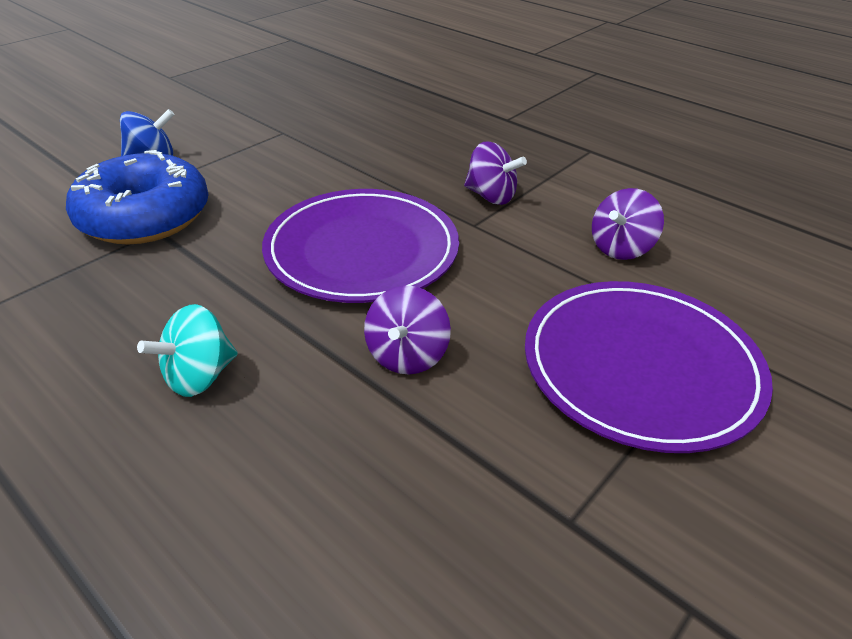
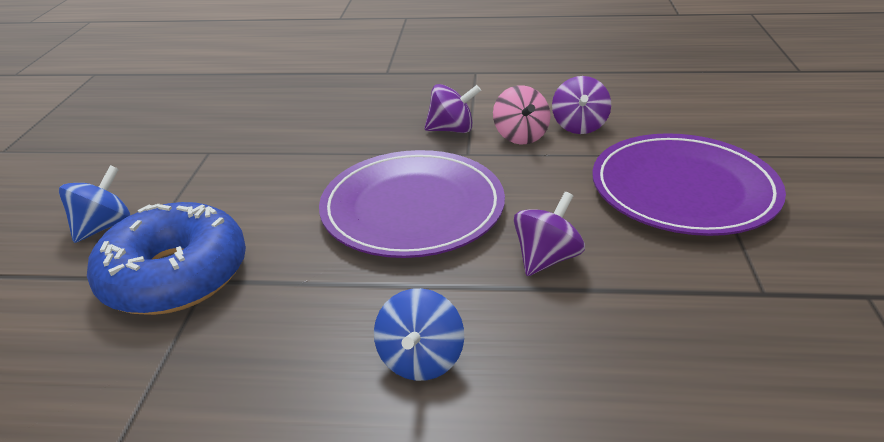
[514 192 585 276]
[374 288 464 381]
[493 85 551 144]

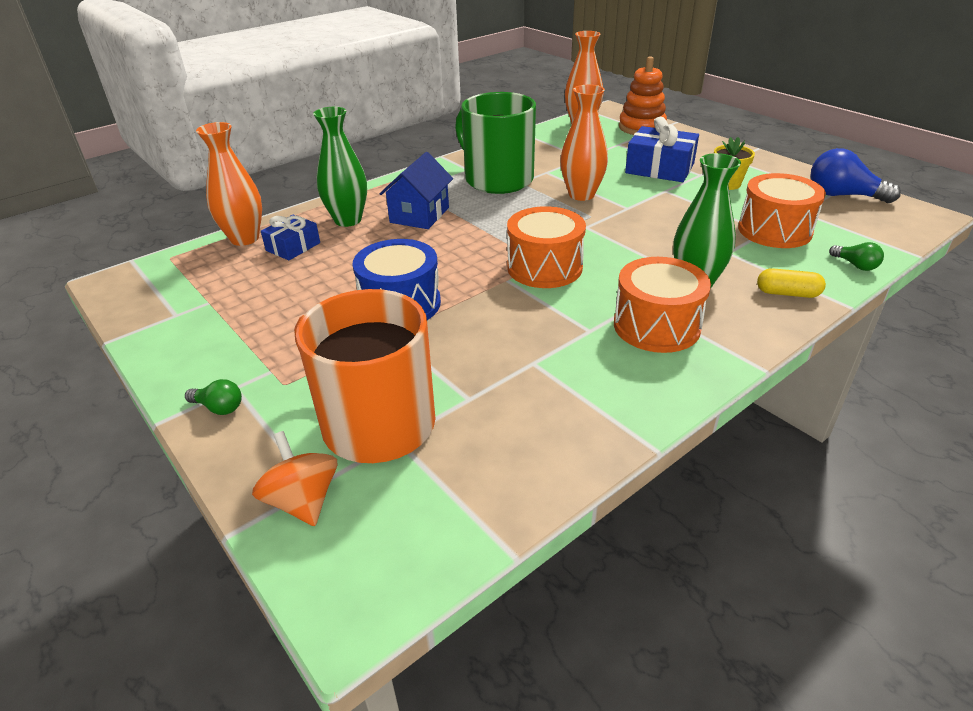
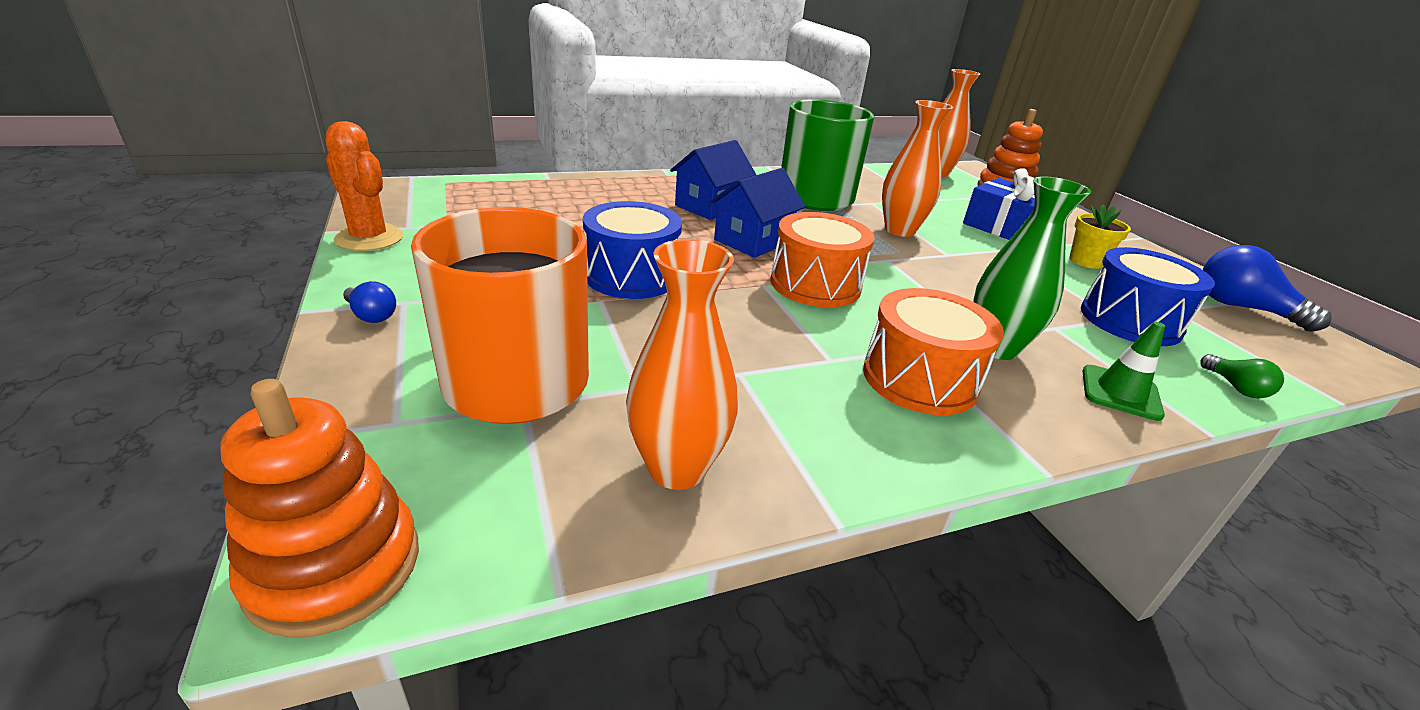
[313 107 367 227] (first image)
[626 239 738 490]
[1081 247 1215 346]
[261 215 320 260] (first image)
[1082 322 1165 421]
[343 281 396 323]
[252 431 337 526] (first image)
[326 121 403 251]
[710 168 805 258]
[220 379 419 638]

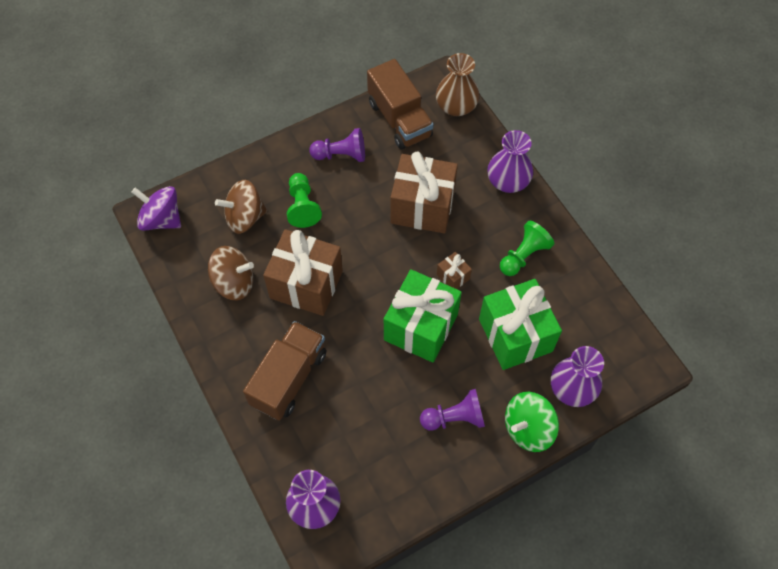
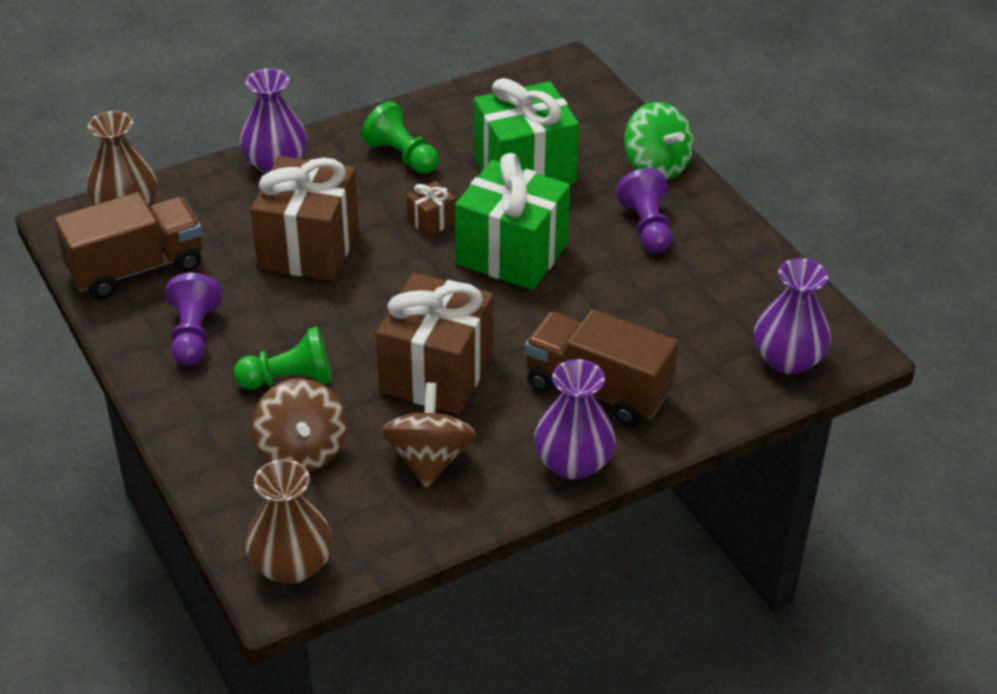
[245 459 333 584]
[534 359 616 480]

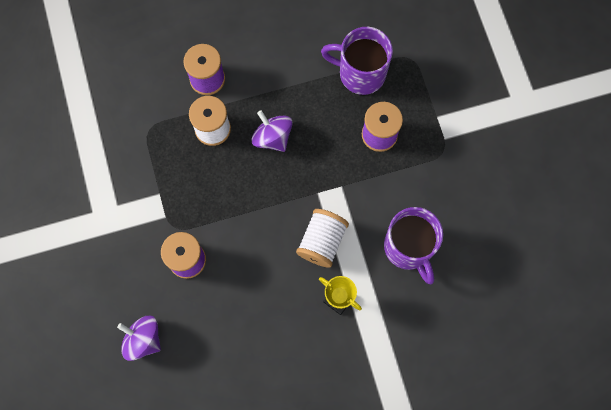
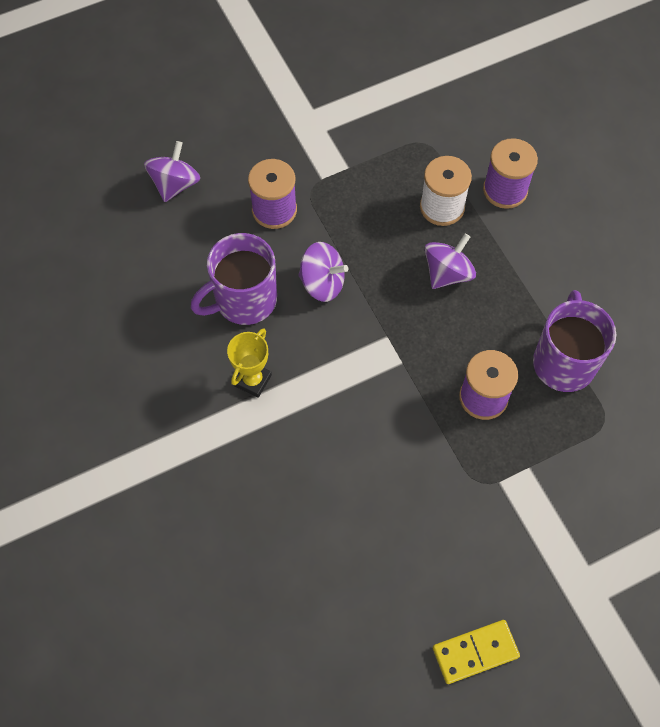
[191 233 277 325]
[296 209 349 268] (first image)
[298 242 348 302]
[433 620 520 684]

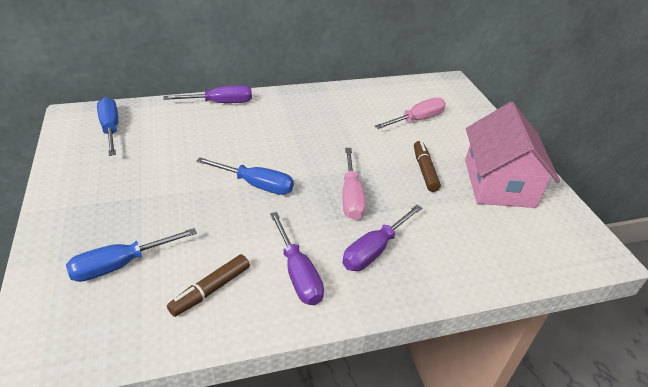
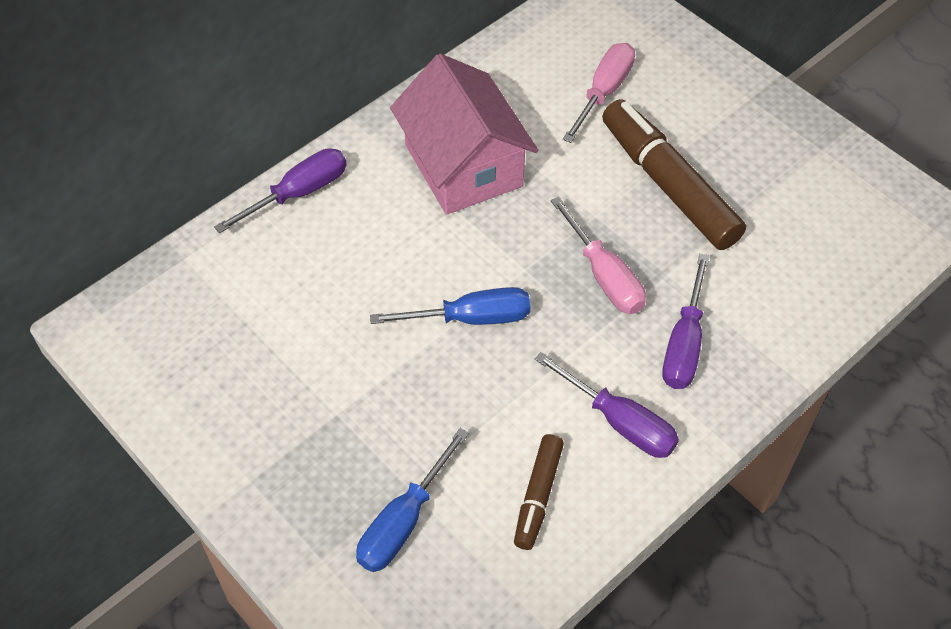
[97 97 118 156] (first image)
[390 54 538 215]
[602 99 746 250]

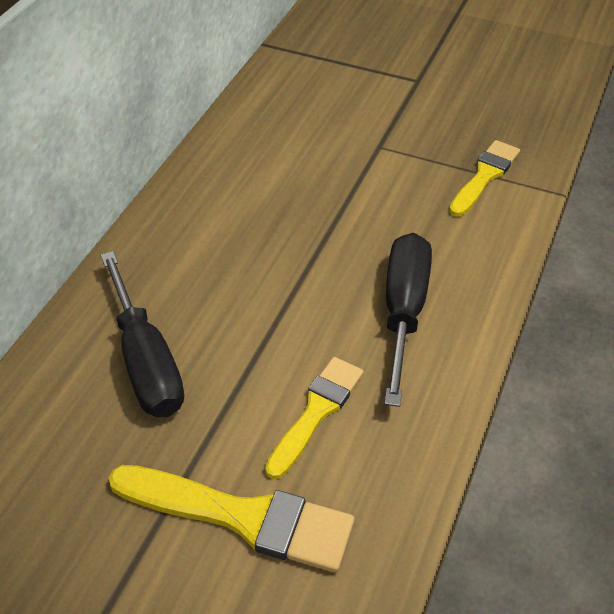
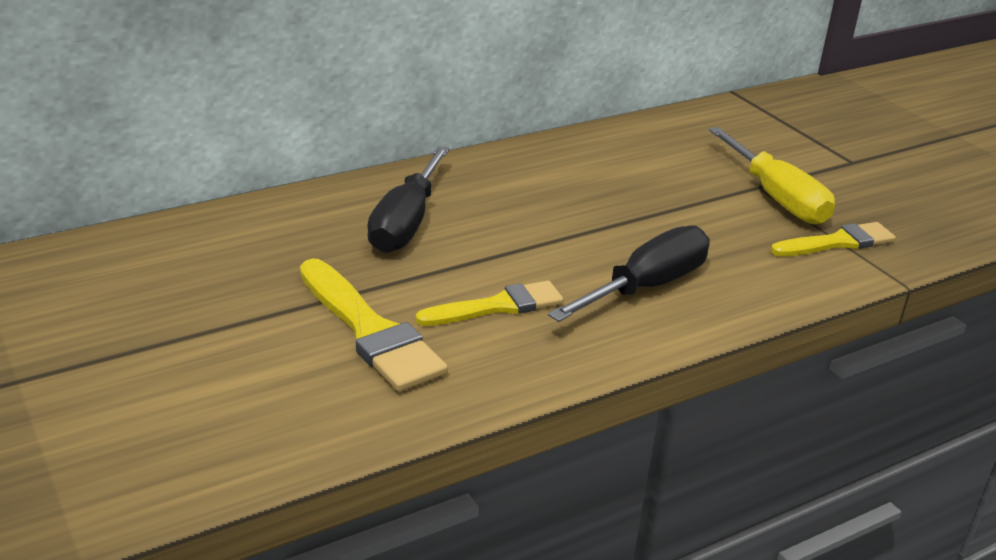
[709 127 835 224]

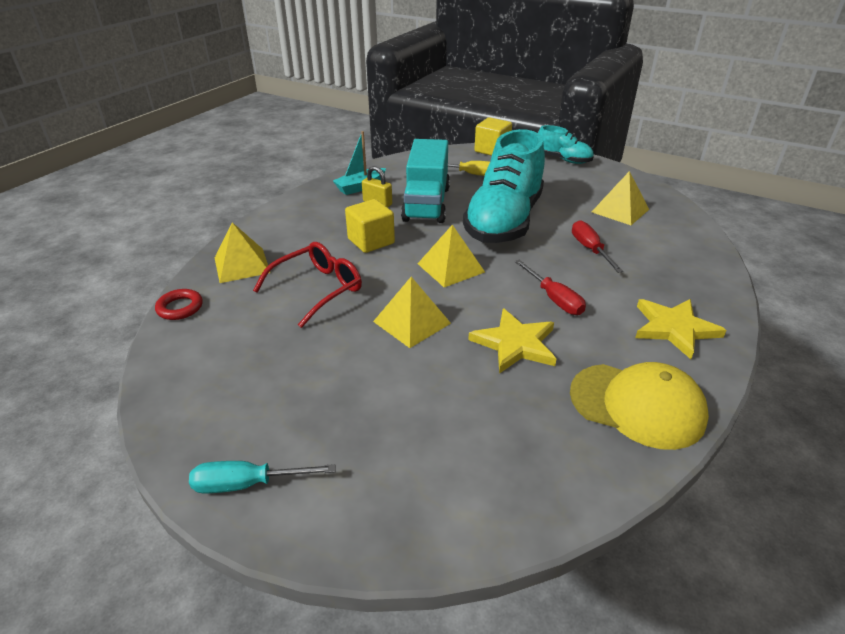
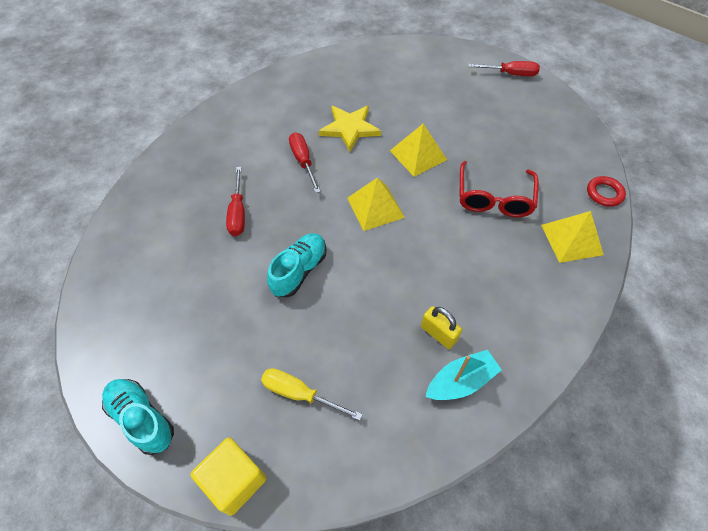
[267 233 326 297]
[401 139 450 223] (first image)
[592 171 649 225] (first image)
[345 199 395 253] (first image)
[460 161 539 217]
[635 299 727 359] (first image)
[570 362 709 450] (first image)
[468 61 540 76]

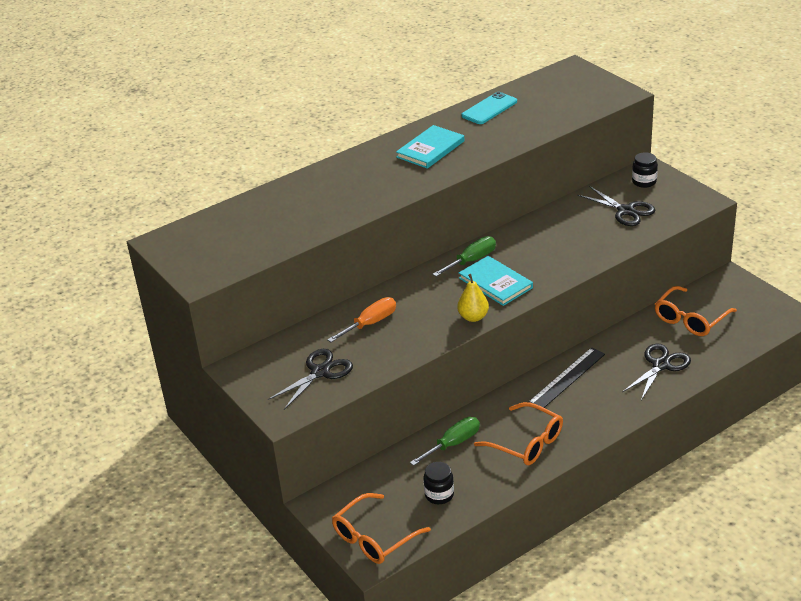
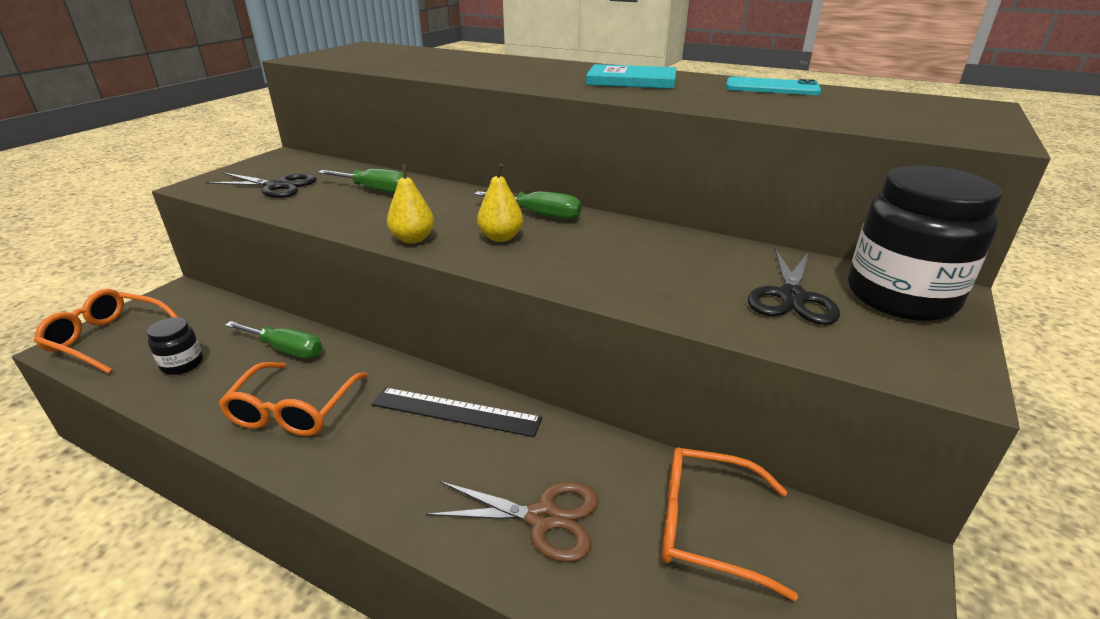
[848 166 1002 321]
[477 164 523 242]
[318 169 408 194]
[426 481 598 562]

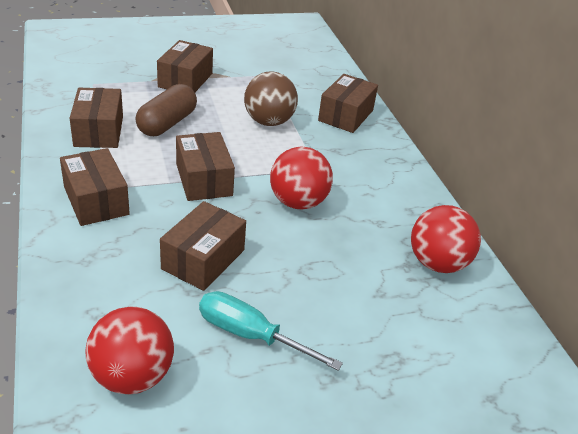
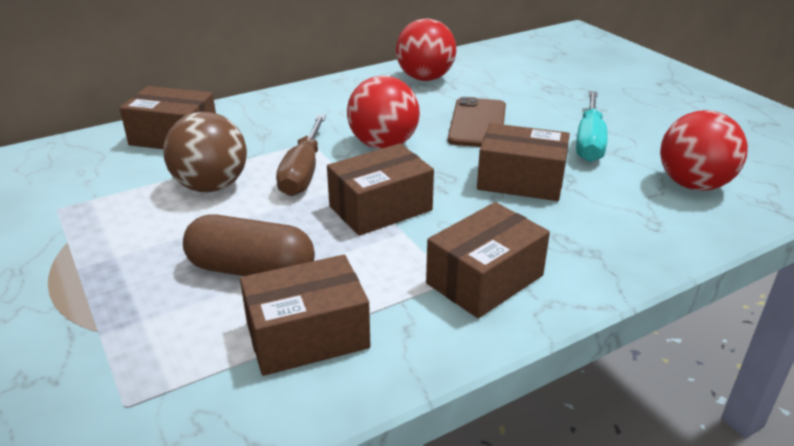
[157 40 213 92] (first image)
[448 97 506 147]
[276 115 326 196]

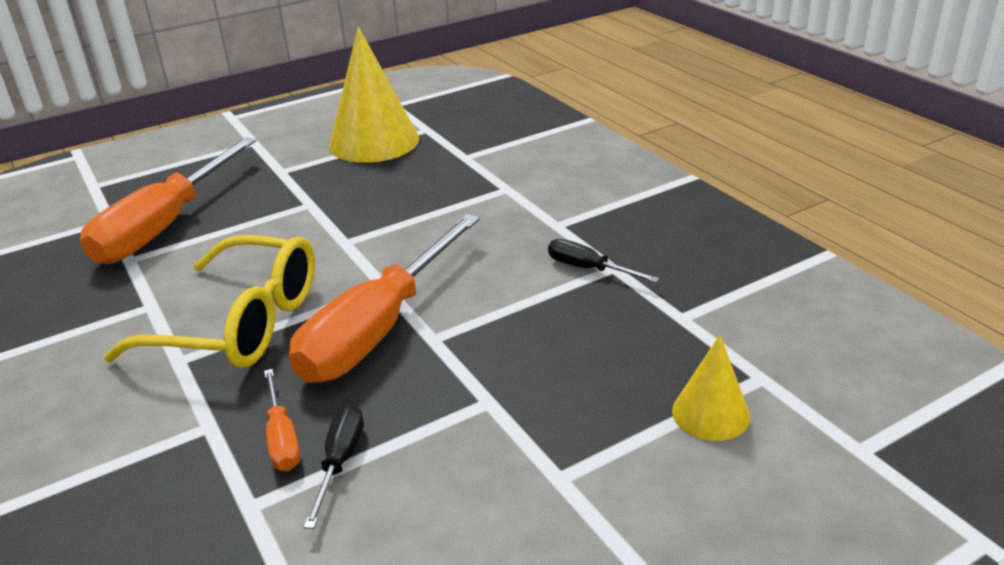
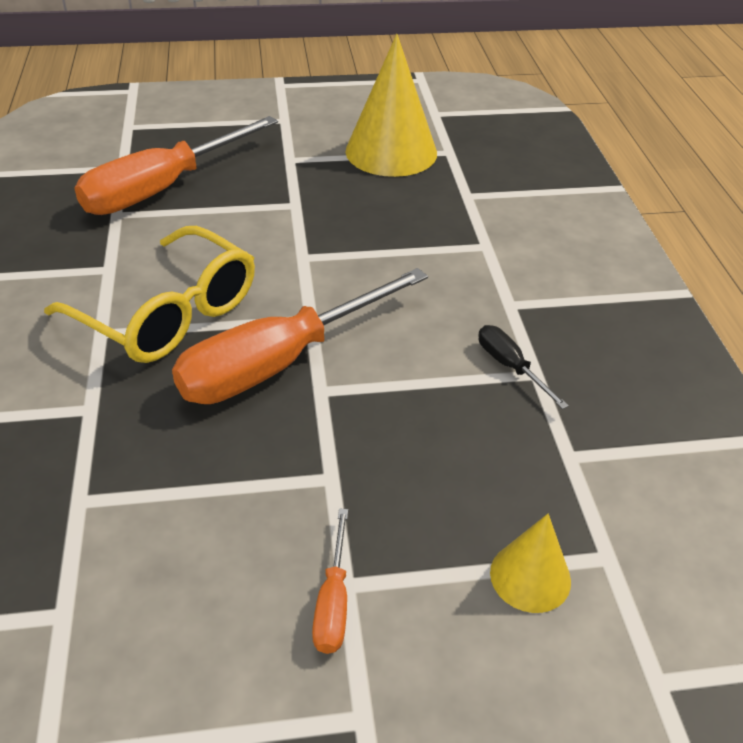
[312 508 348 654]
[304 405 364 529] (first image)

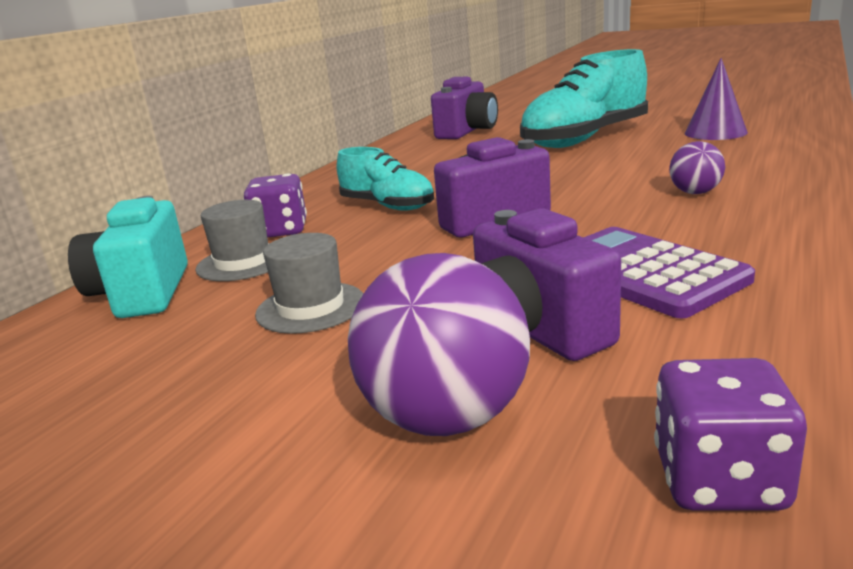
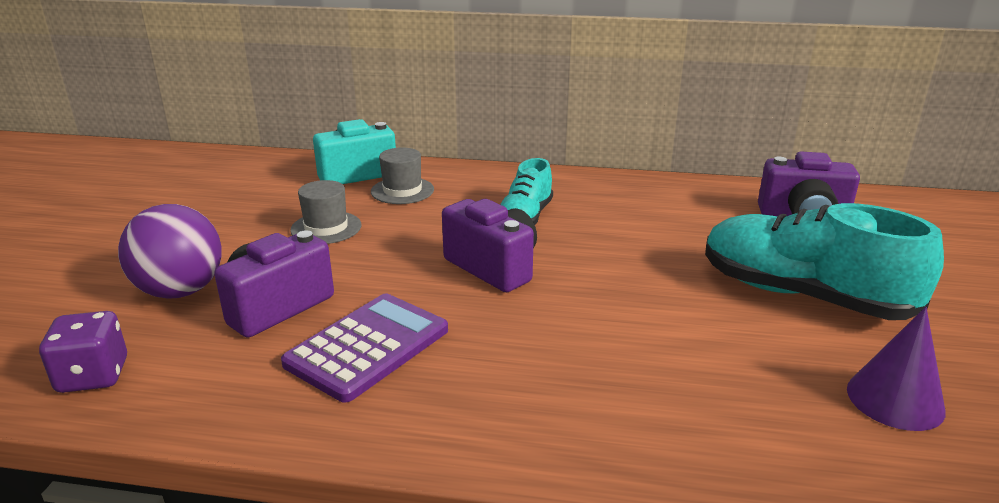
[669 141 725 194] (first image)
[244 174 307 238] (first image)

